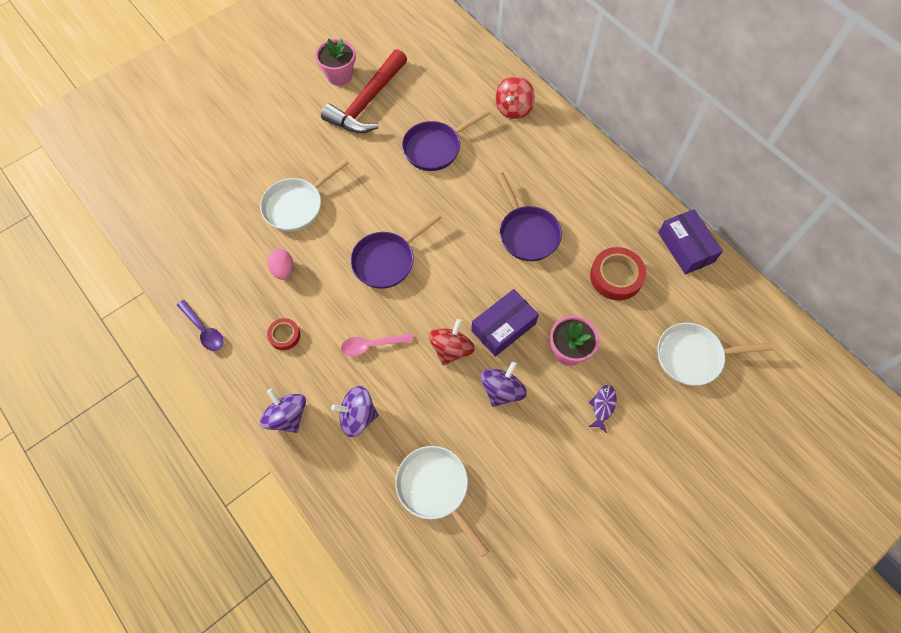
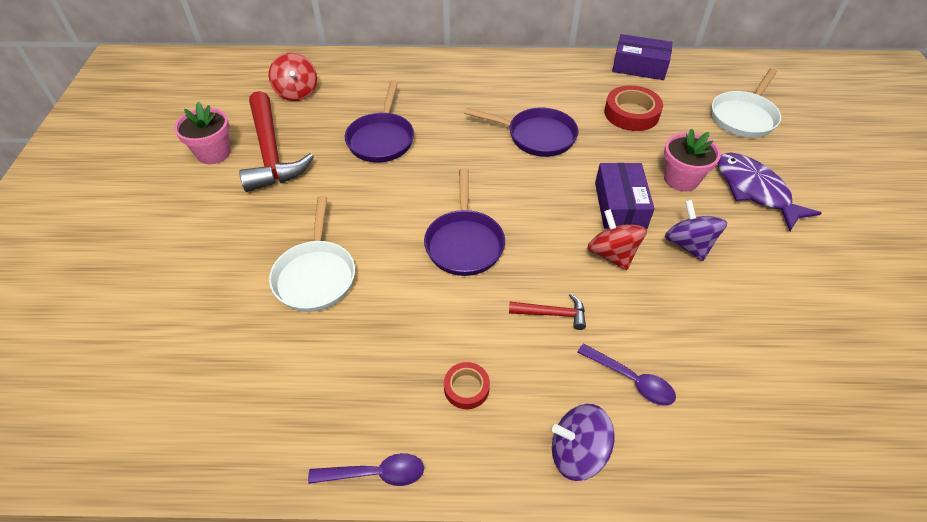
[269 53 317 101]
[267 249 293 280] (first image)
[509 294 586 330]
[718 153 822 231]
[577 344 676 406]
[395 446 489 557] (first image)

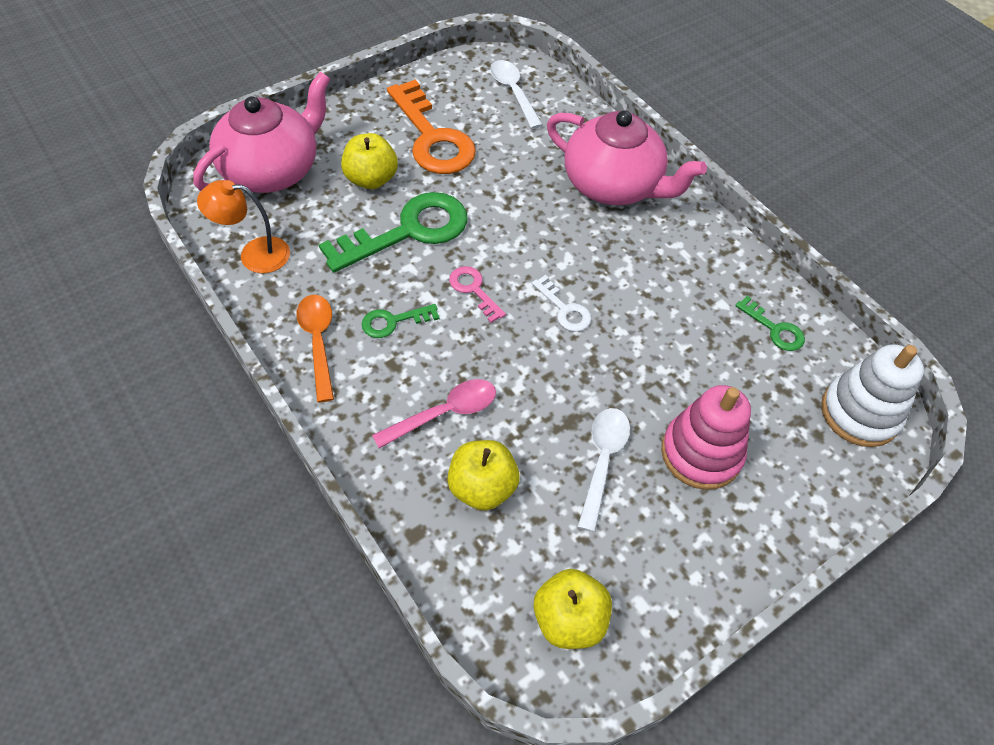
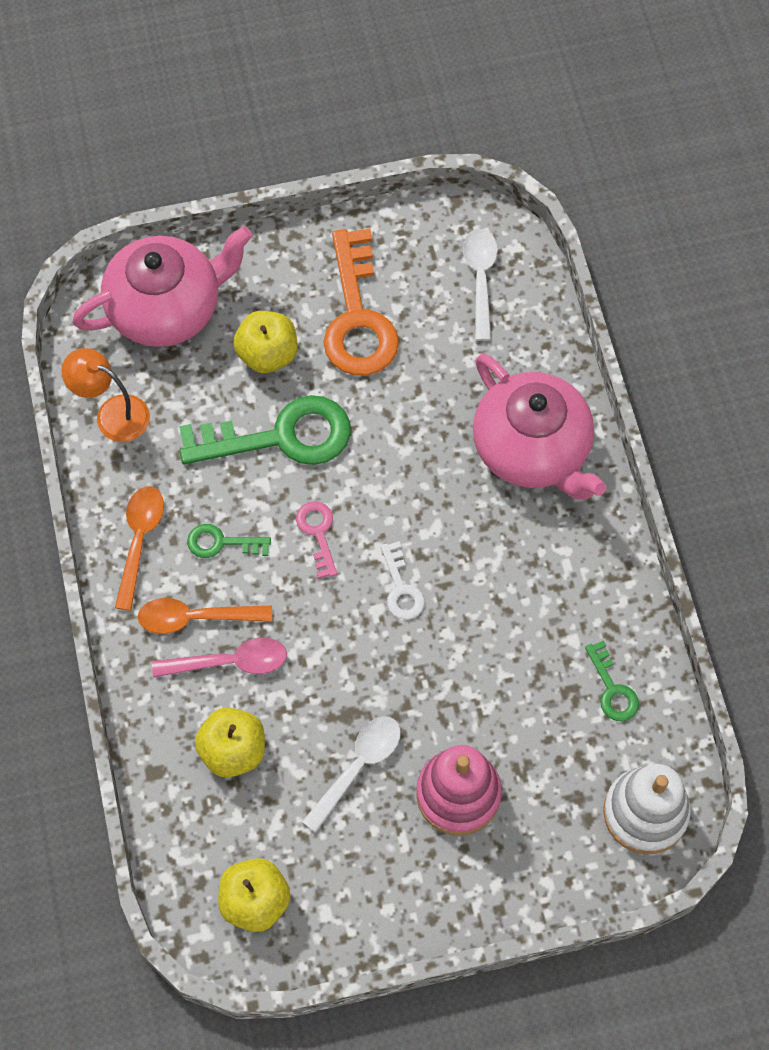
[138 598 272 634]

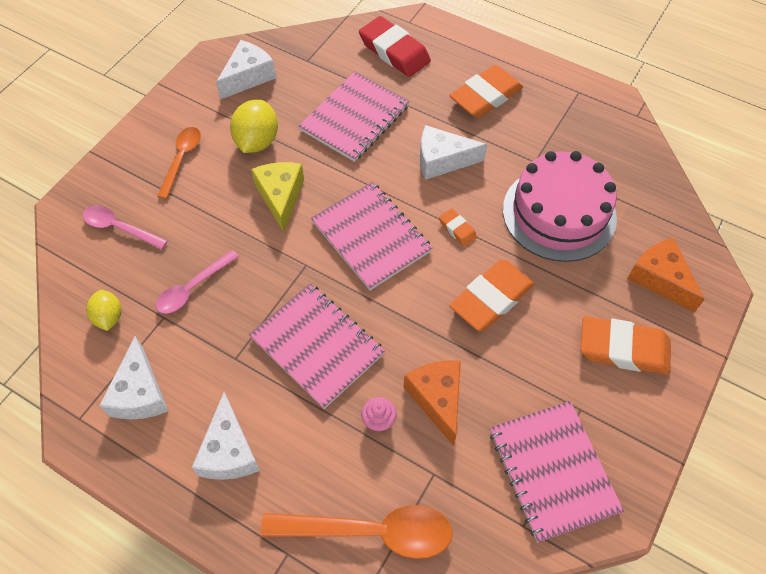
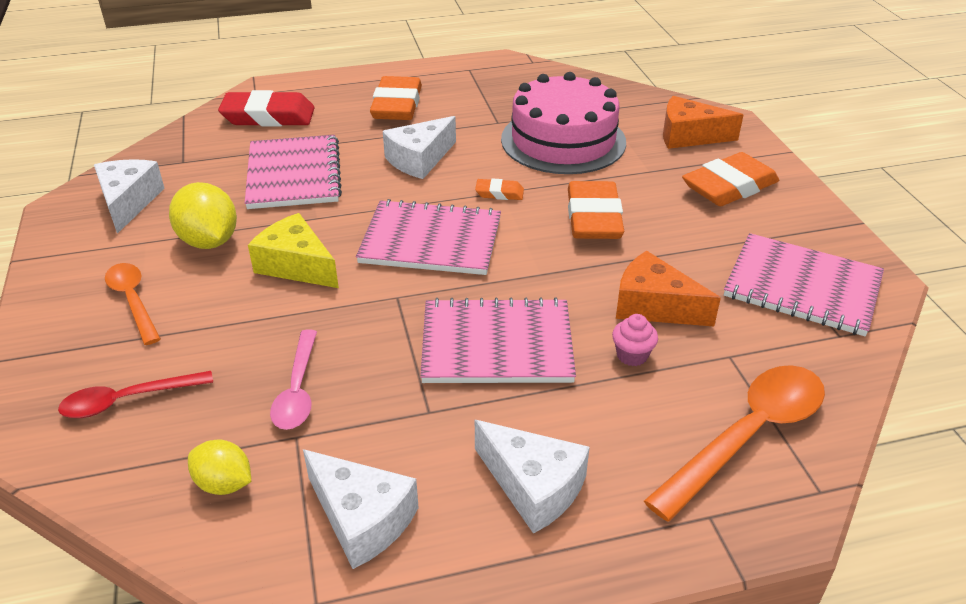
[58 371 213 418]

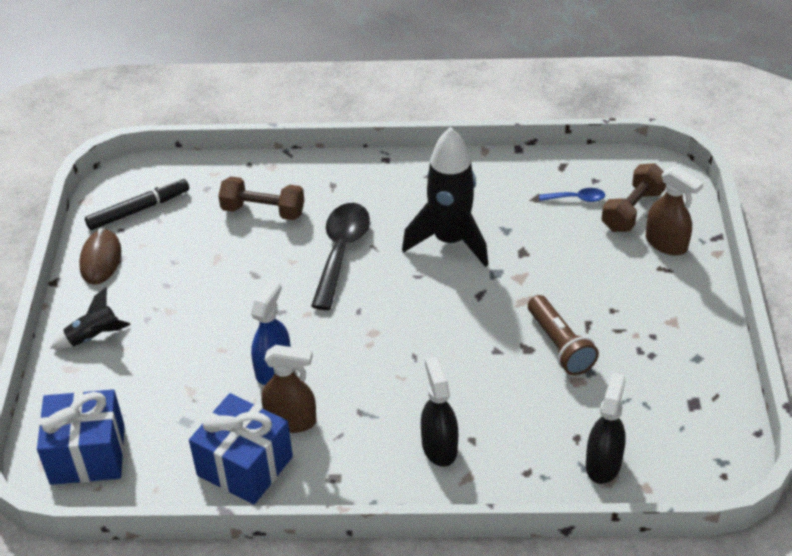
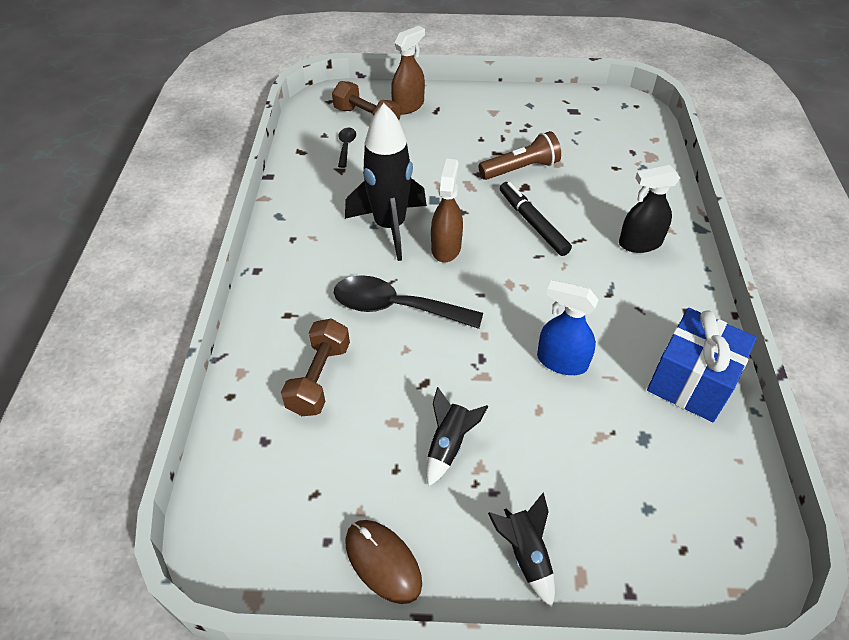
[500 182 572 256]
[338 128 356 168]
[345 520 422 604]
[431 159 463 262]
[586 372 626 484] (first image)
[37 389 125 485] (first image)
[426 387 488 486]

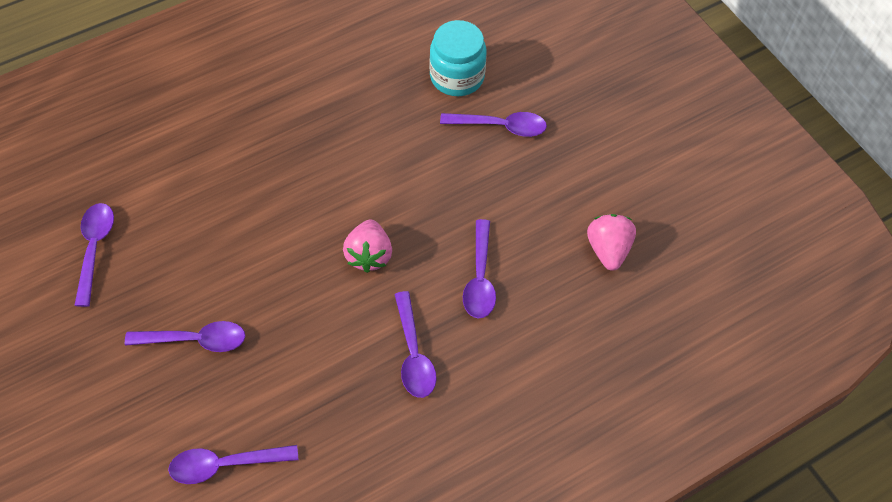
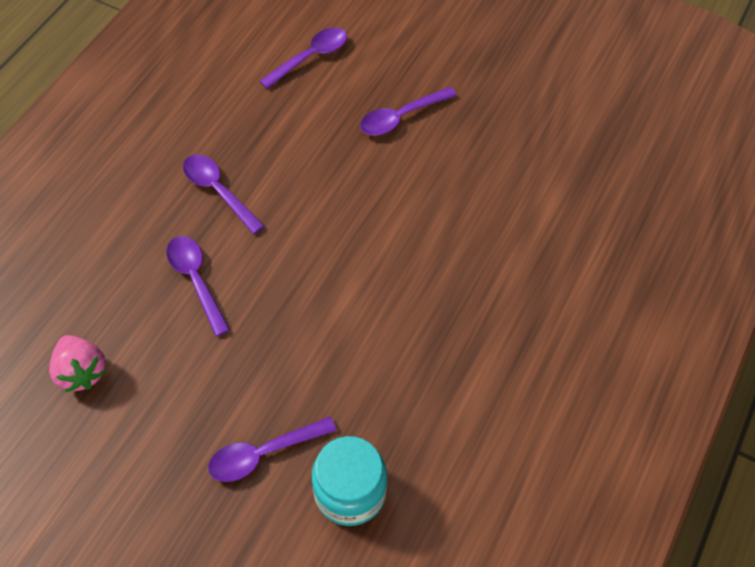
[74 203 114 307] (first image)
[343 219 392 273] (first image)

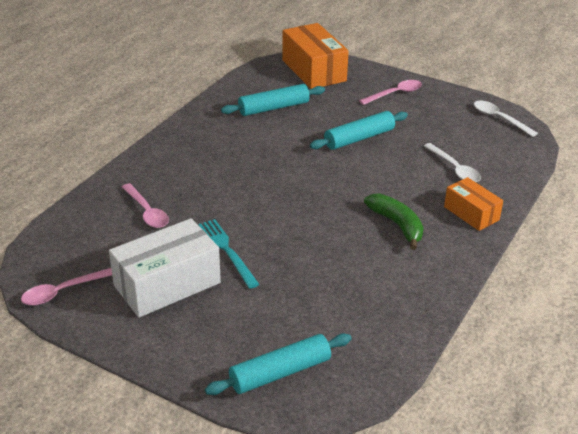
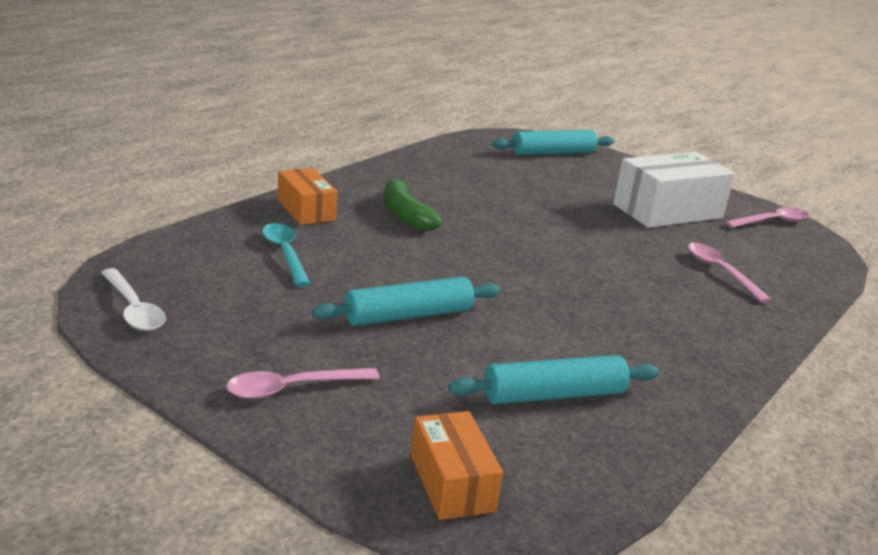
[411 411 503 520]
[262 223 311 287]
[199 219 259 289] (first image)

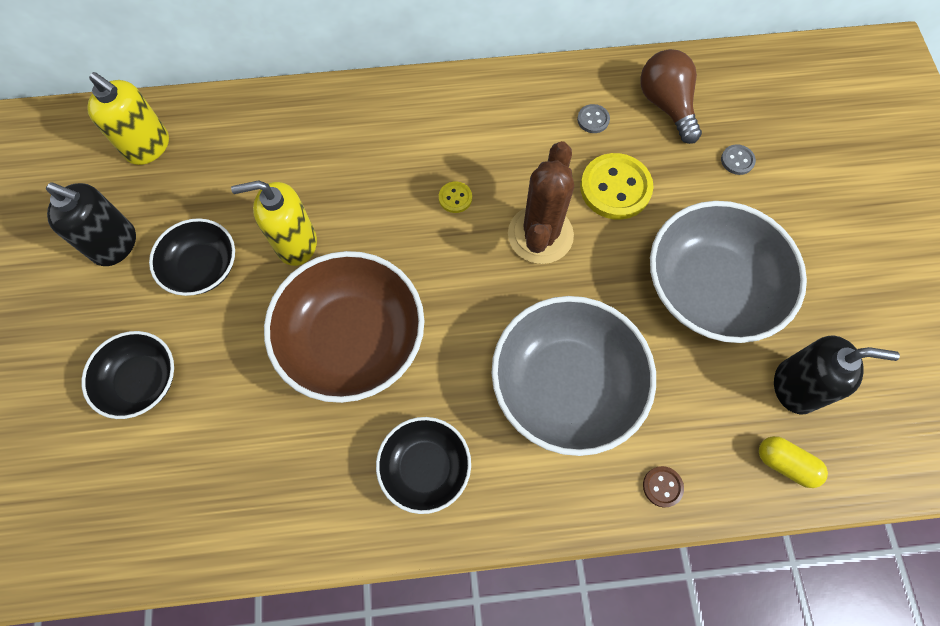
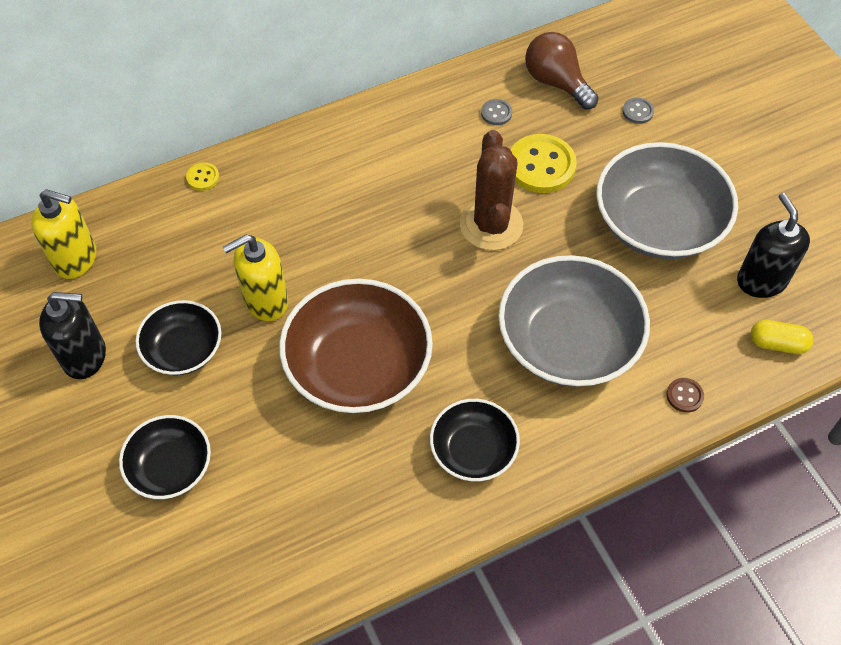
[186 162 219 191]
[737 193 810 298]

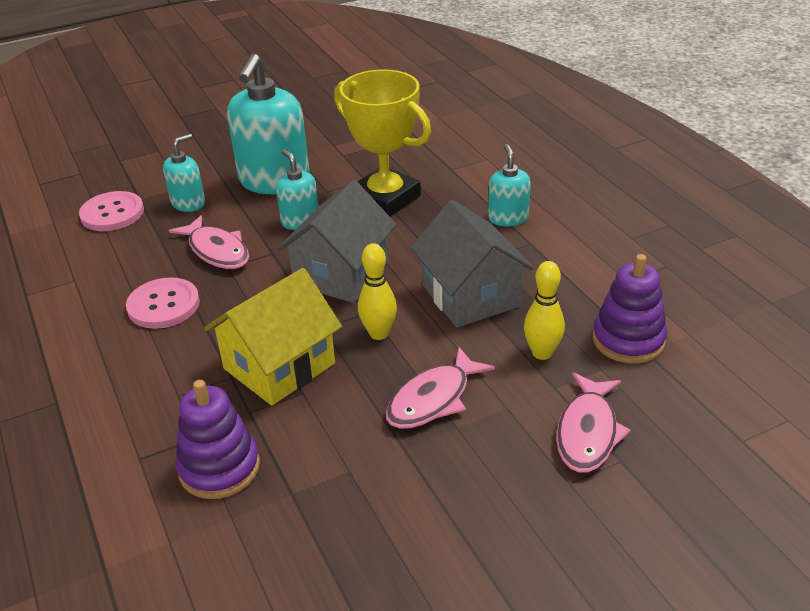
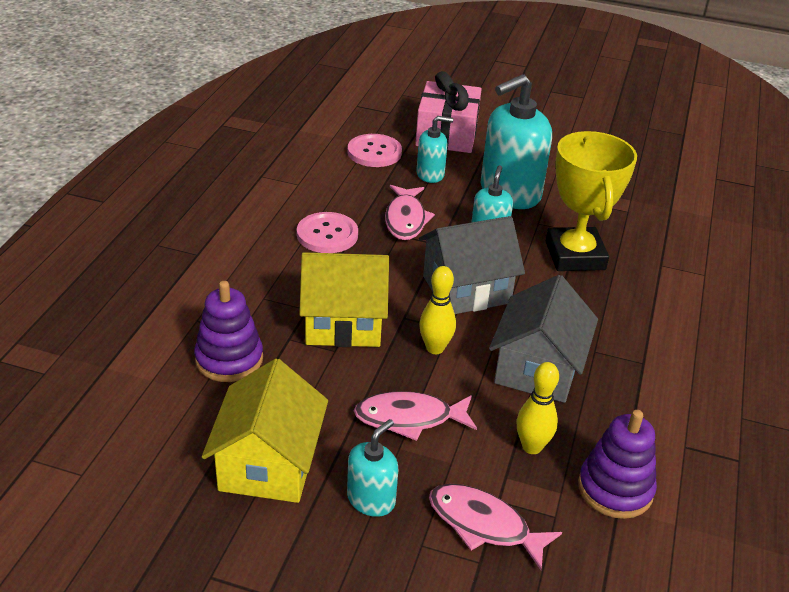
[347 419 398 517]
[429 484 562 570]
[415 71 482 153]
[202 359 328 503]

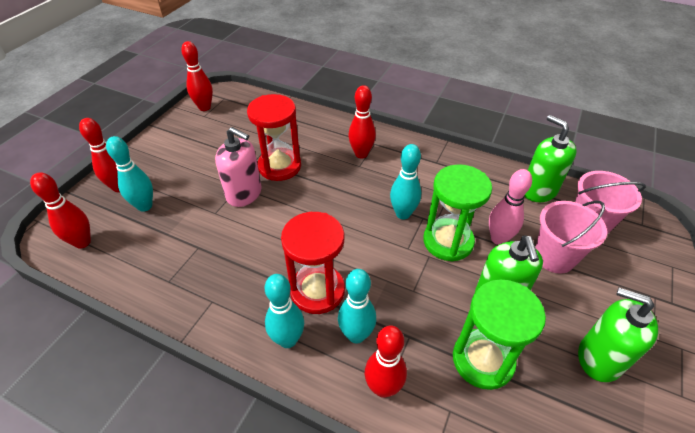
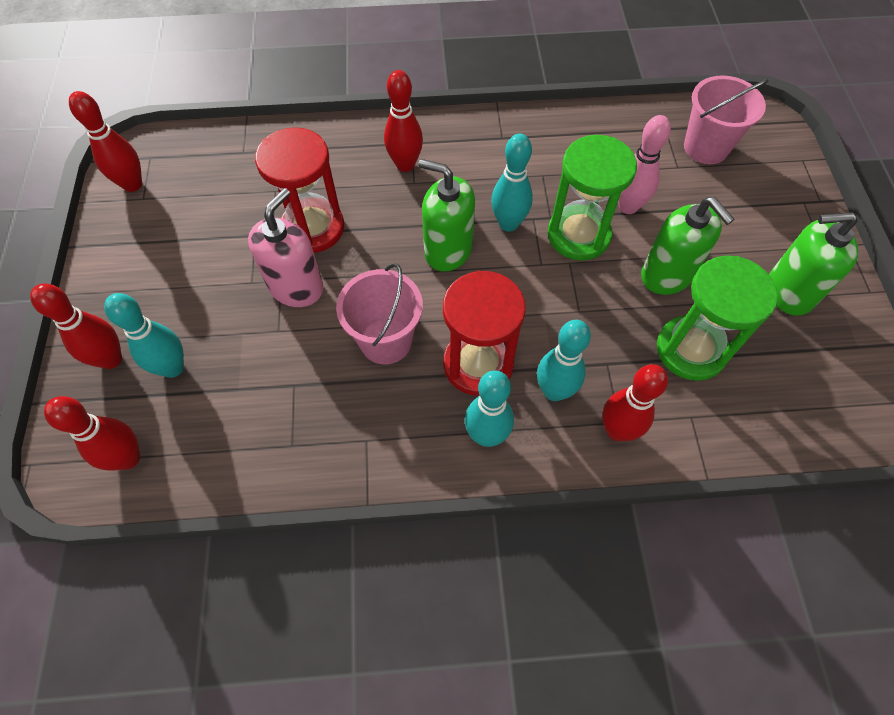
[418 159 475 272]
[248 188 324 307]
[336 263 423 364]

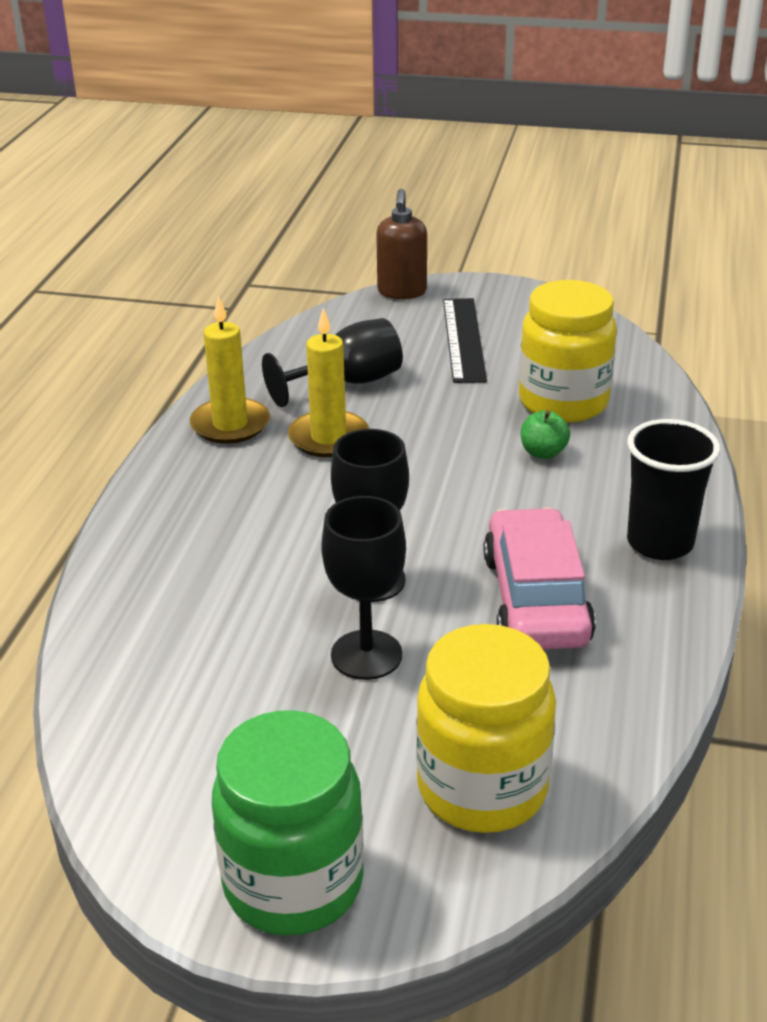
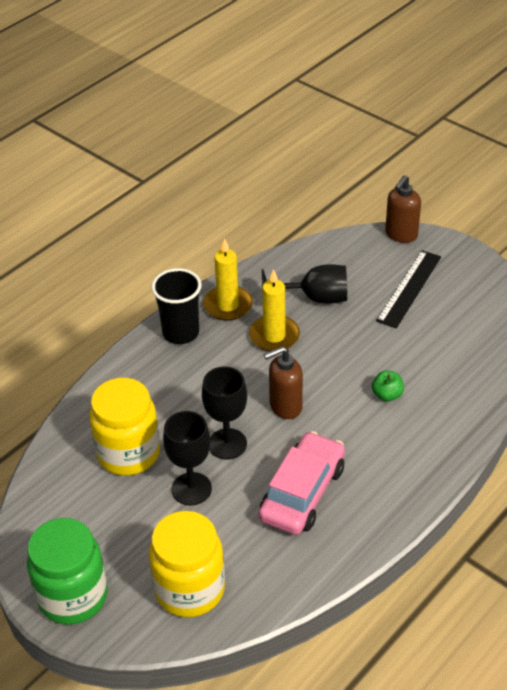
[89 378 160 476]
[151 268 202 344]
[264 346 303 419]

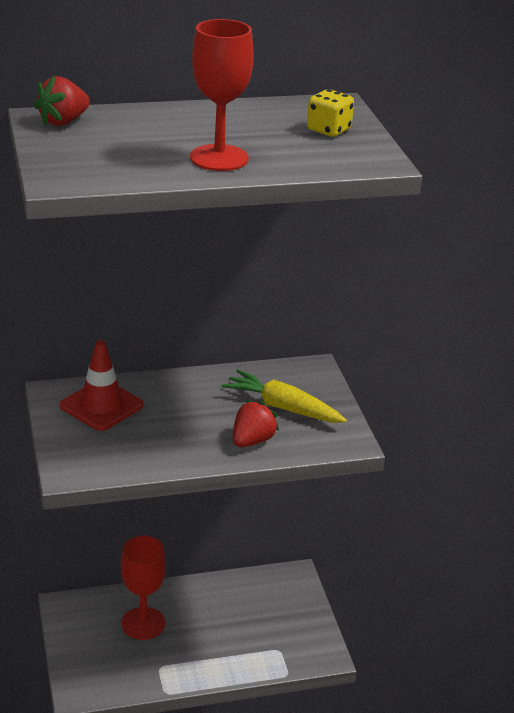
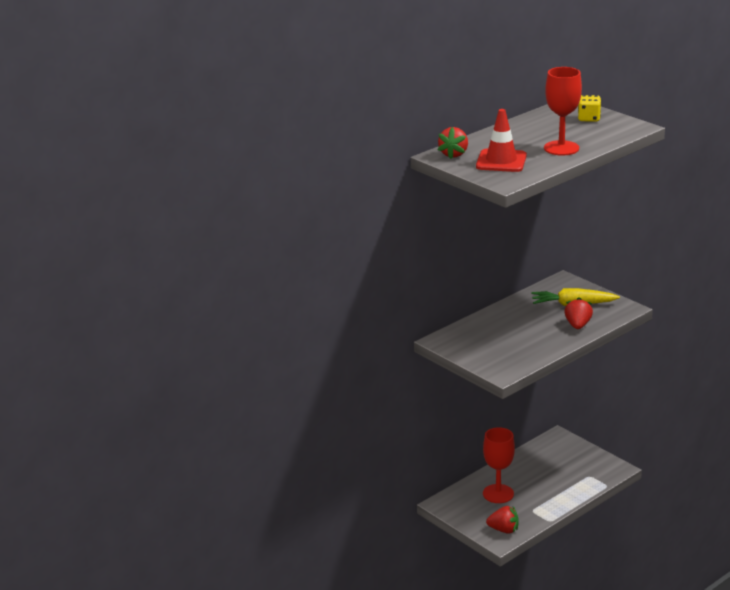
[476 109 527 172]
[486 506 519 534]

